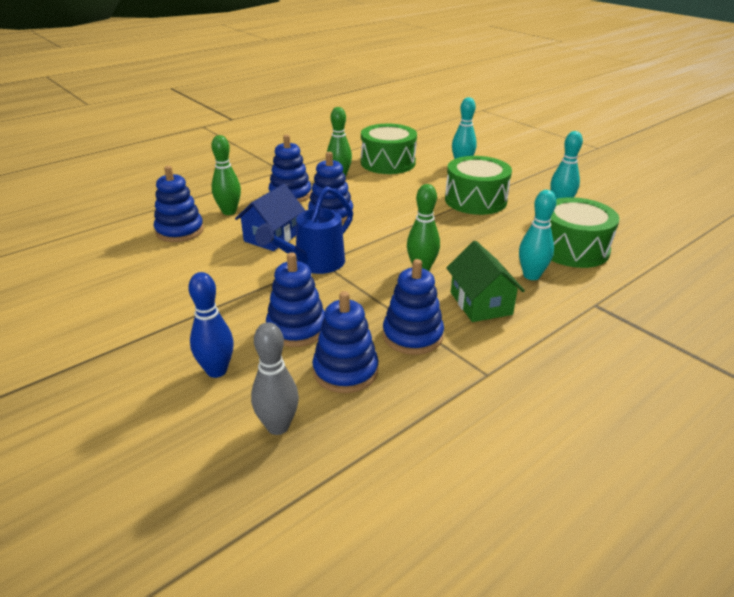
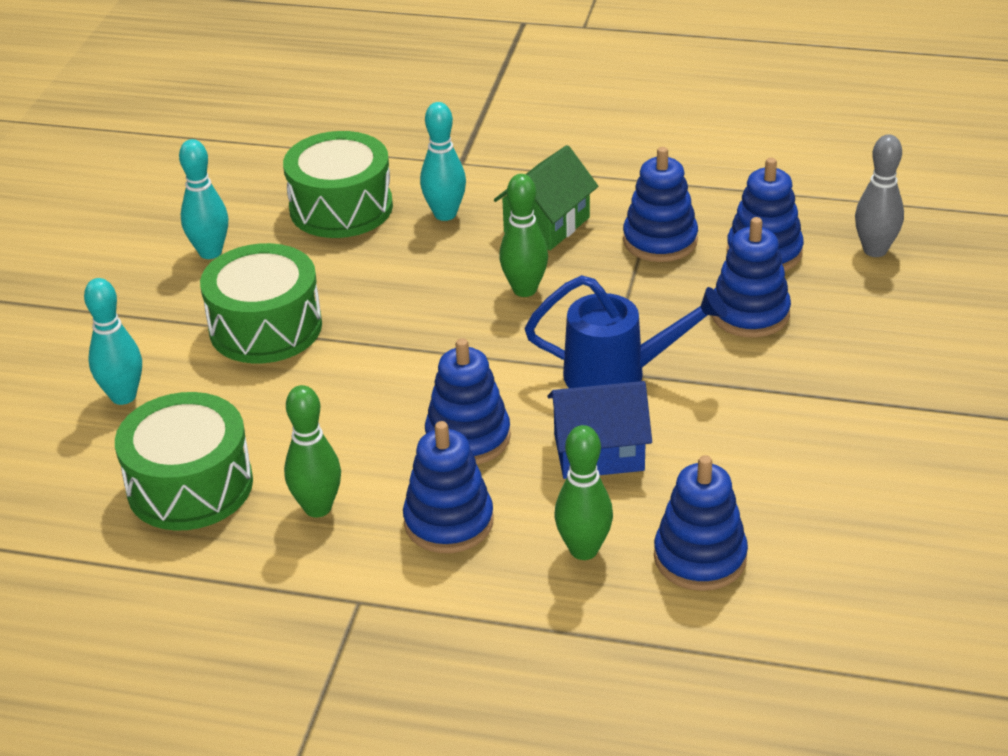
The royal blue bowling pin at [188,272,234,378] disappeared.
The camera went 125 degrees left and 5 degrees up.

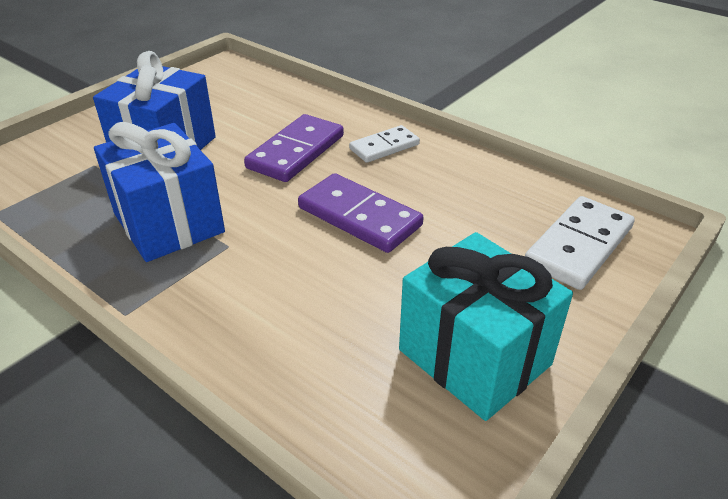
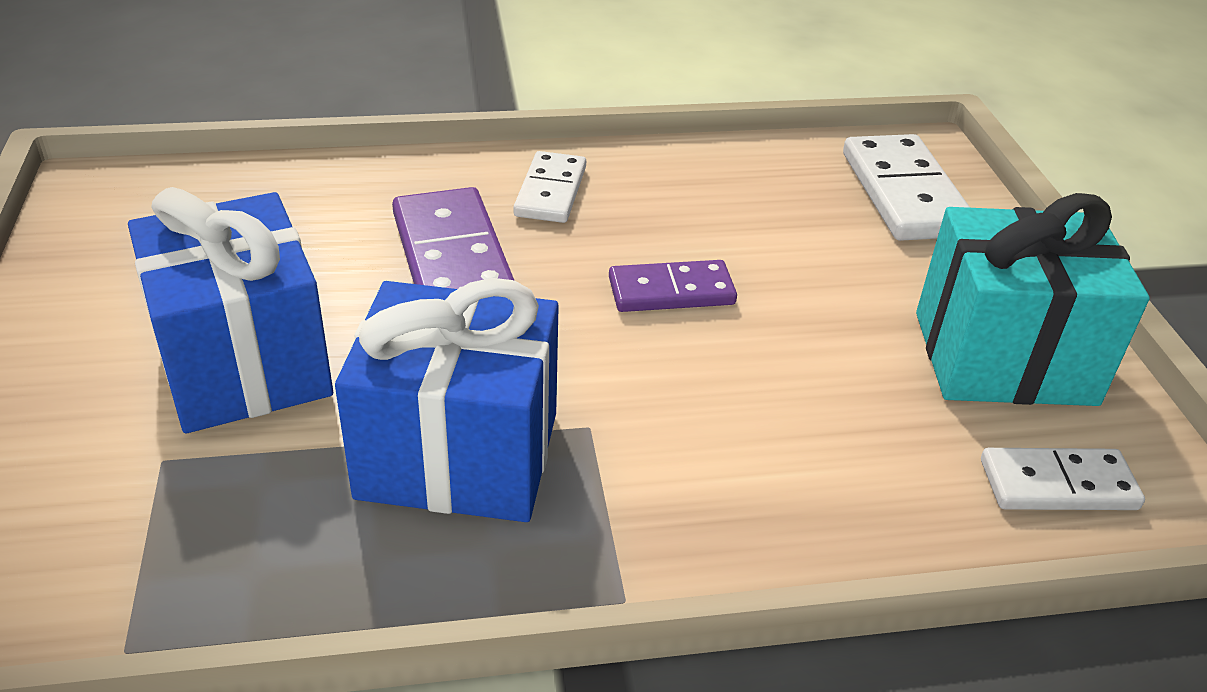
The violet domino at [298,173,424,253] changed to 0.64 times the size.
The pure white domino at [981,448,1145,510] appeared.
The camera went 50 degrees left and 0 degrees up.

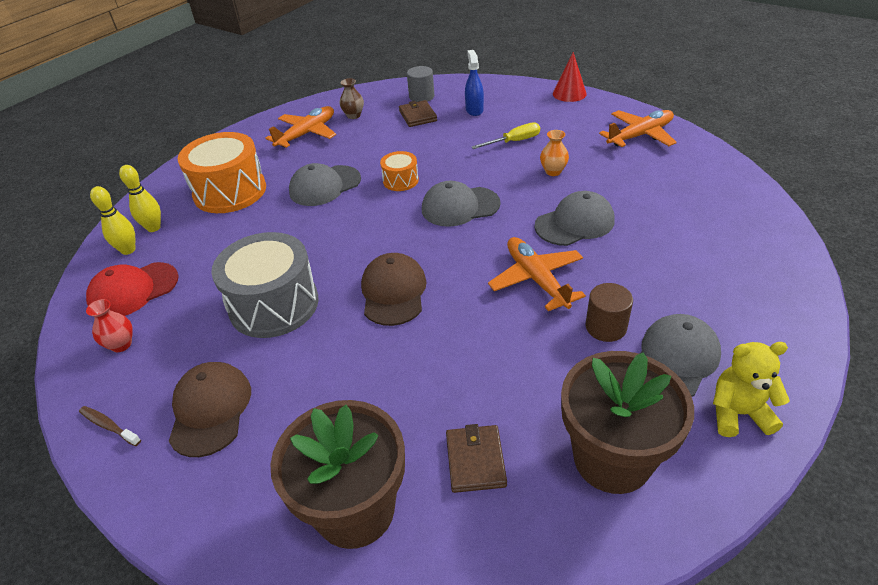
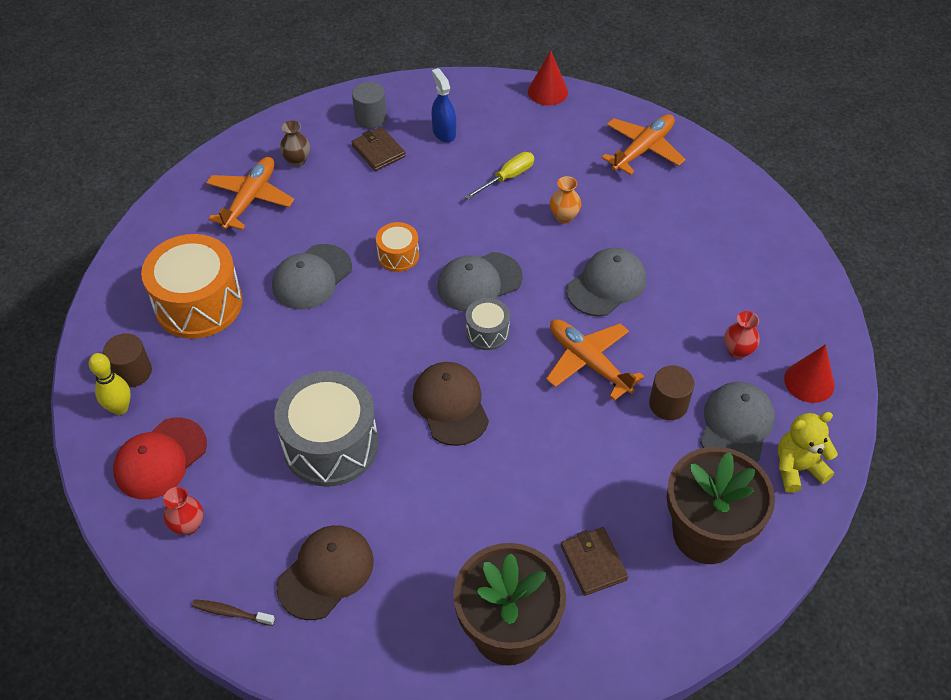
The golden bowling pin at [119,165,161,232] was replaced by the russet cylinder at [103,333,152,387].
The russet cap at [169,362,251,457] turned 60 degrees clockwise.
The gray snare drum at [466,298,510,350] appeared.
The red tall vase at [724,311,760,359] appeared.
The red solid cone at [784,344,835,403] appeared.
The camera went 20 degrees left and 10 degrees up.

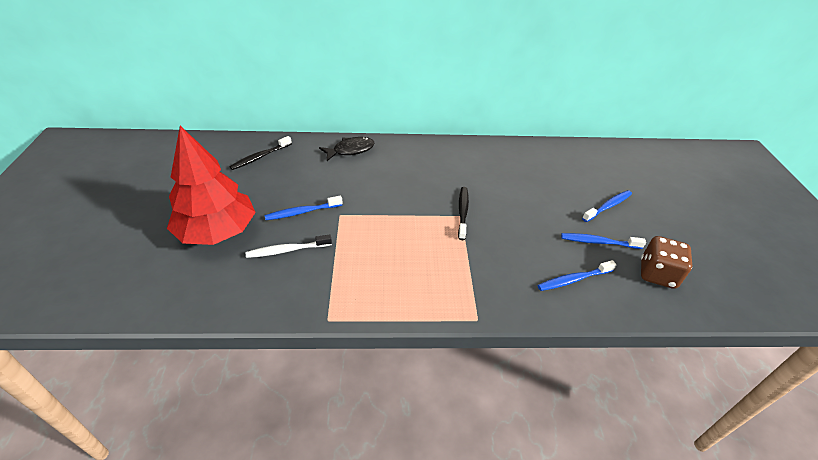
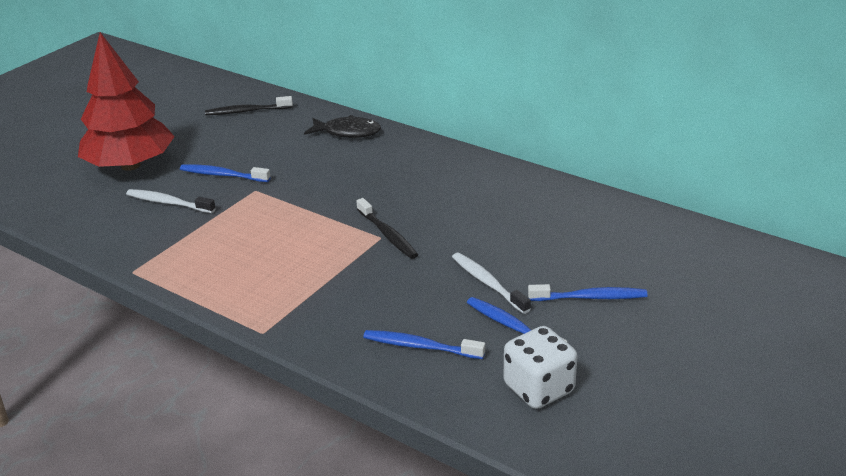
The black tooth brush at [458,187,469,240] turned 105 degrees clockwise.
The russet dice at [641,236,692,289] became the pure white dice at [504,326,577,409].
The pure white tooth brush at [452,253,531,314] appeared.
The camera went 40 degrees right and 10 degrees down.

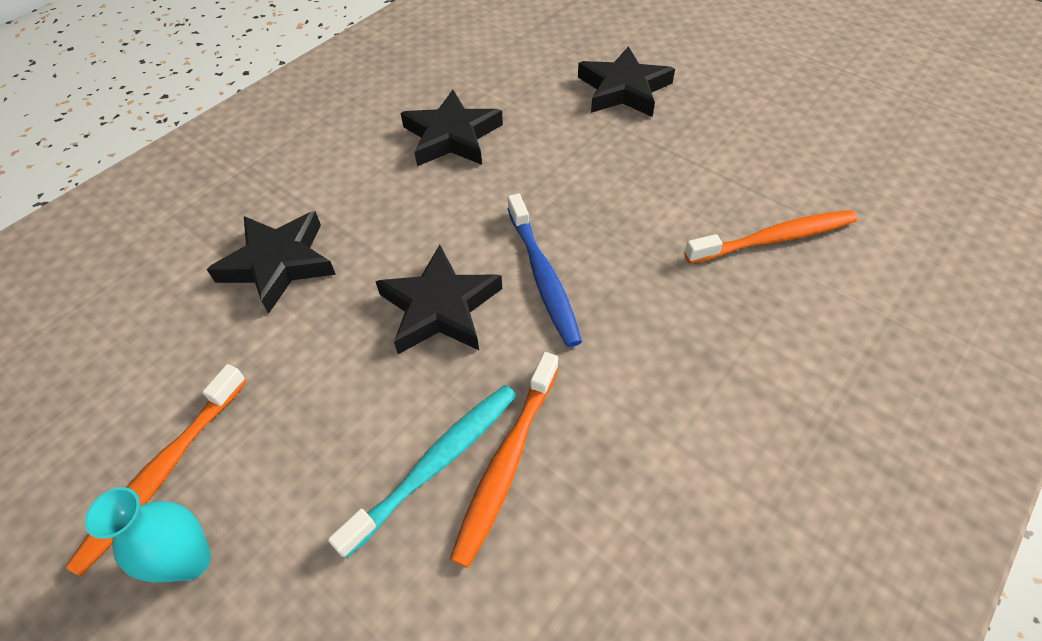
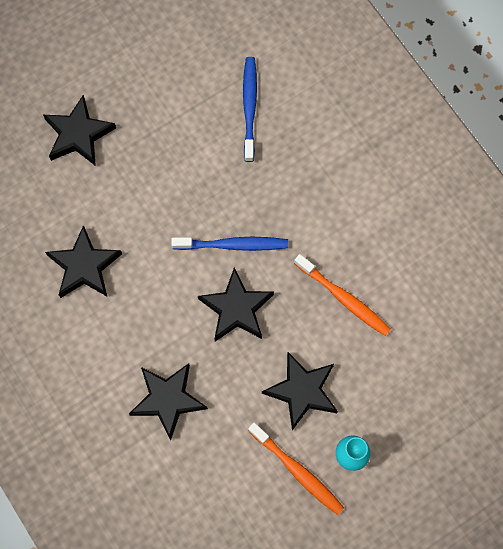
The orange tooth brush at [684,210,857,264] became the royal blue tooth brush at [243,57,257,162].
The turquoise tooth brush at [328,385,517,559] disappeared.
The black star shape at [262,352,338,430] appeared.
The camera went 75 degrees left and 20 degrees up.

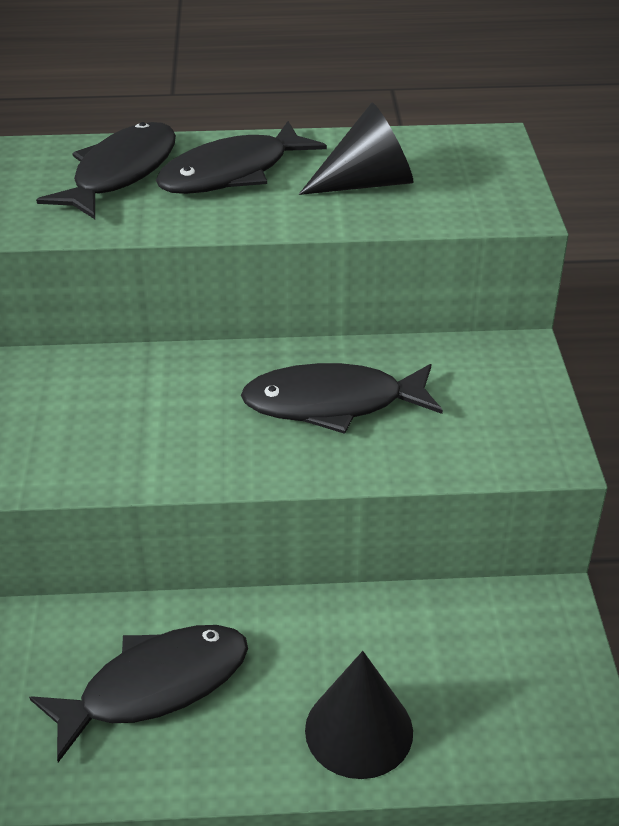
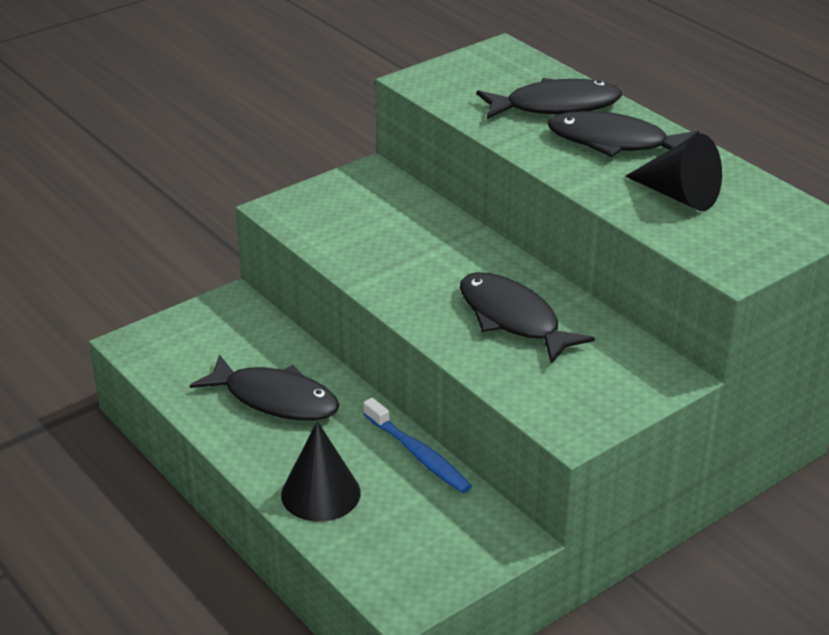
The royal blue tooth brush at [363,398,472,493] appeared.
The camera went 55 degrees right and 5 degrees down.

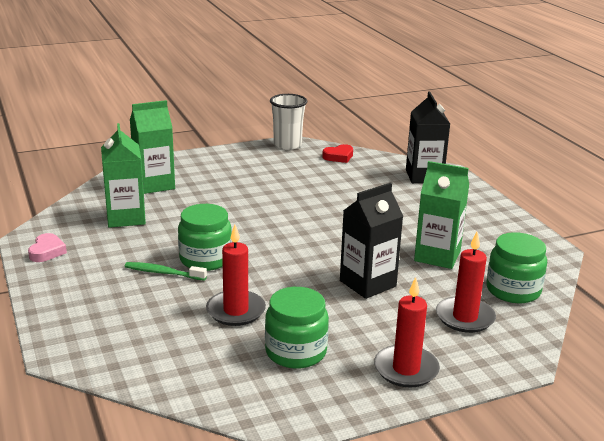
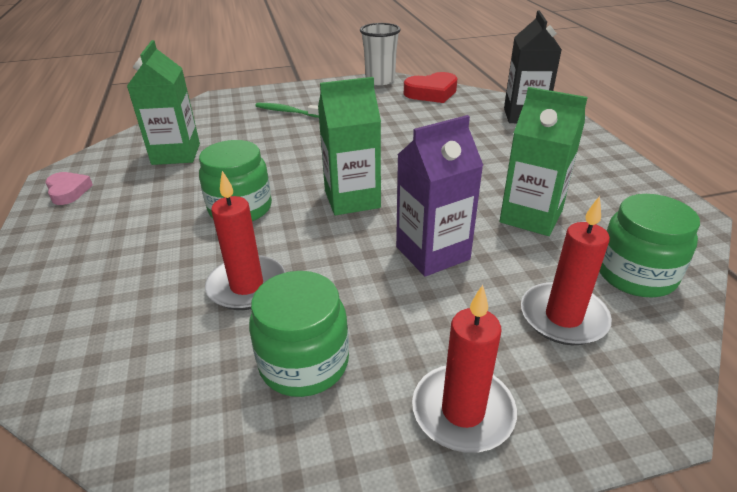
The emerald juice carton moved from [130,100,175,194] to [318,77,381,215].
The red heart shape at [322,144,353,163] changed to 1.56 times the size.
The black juice carton at [340,183,403,299] became the violet juice carton at [396,115,484,277].
The pink heart shape at [28,233,67,262] turned 45 degrees counterclockwise.
The emerald tooth brush moved from [125,262,207,281] to [255,103,319,118].
The camera went 10 degrees right and 10 degrees up.

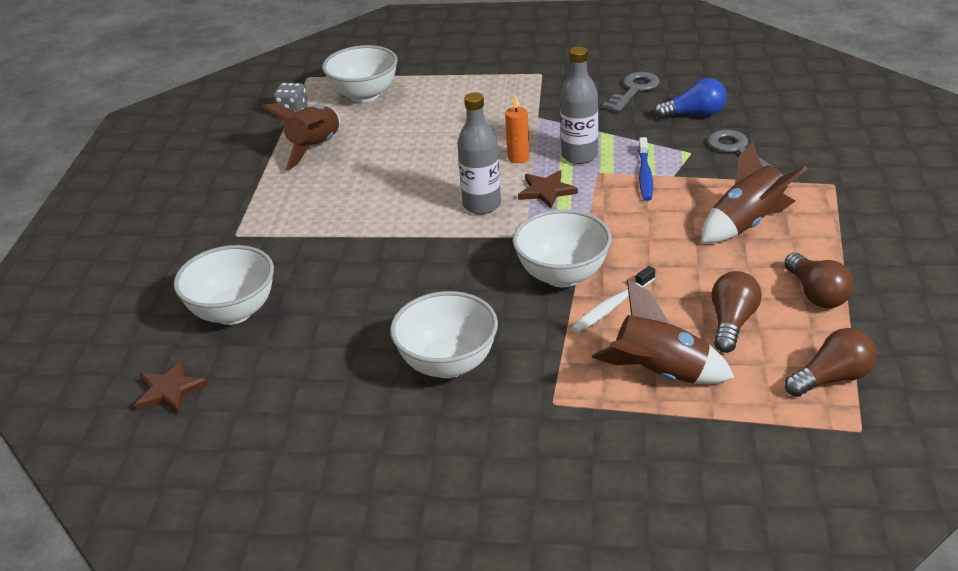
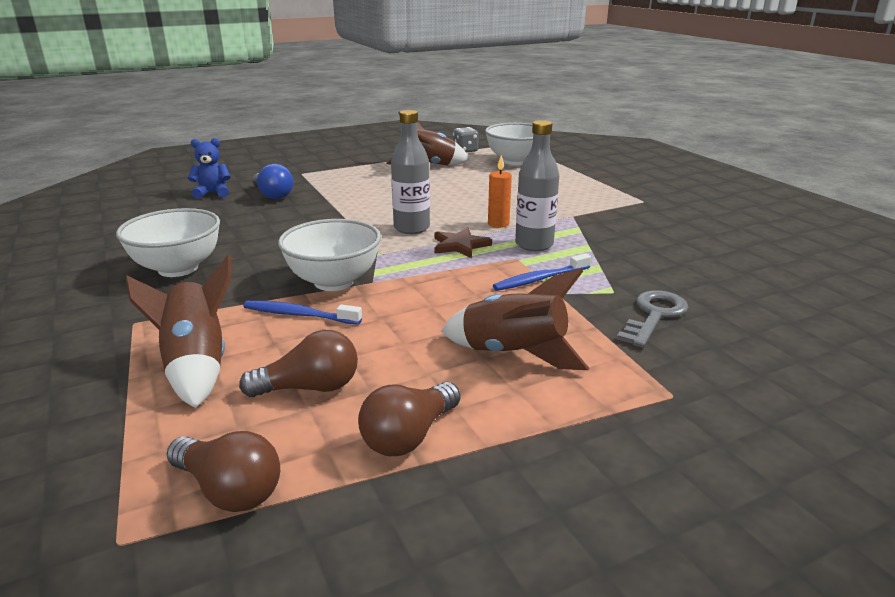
The gray latchkey at [603,72,660,112] disappeared.
The royal blue bulb moved from [654,78,727,119] to [252,164,293,199].
The pure white bowl at [174,245,274,325] was replaced by the royal blue teddy at [188,138,231,199].
The pure white tooth brush at [571,266,655,333] became the royal blue tooth brush at [243,301,362,325].
The russet star shape at [134,359,208,414] disappeared.
The camera went 55 degrees right and 10 degrees down.

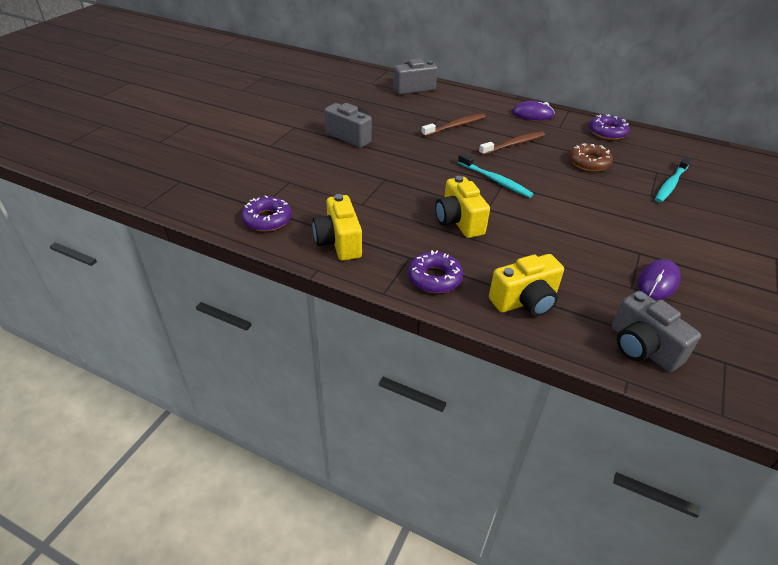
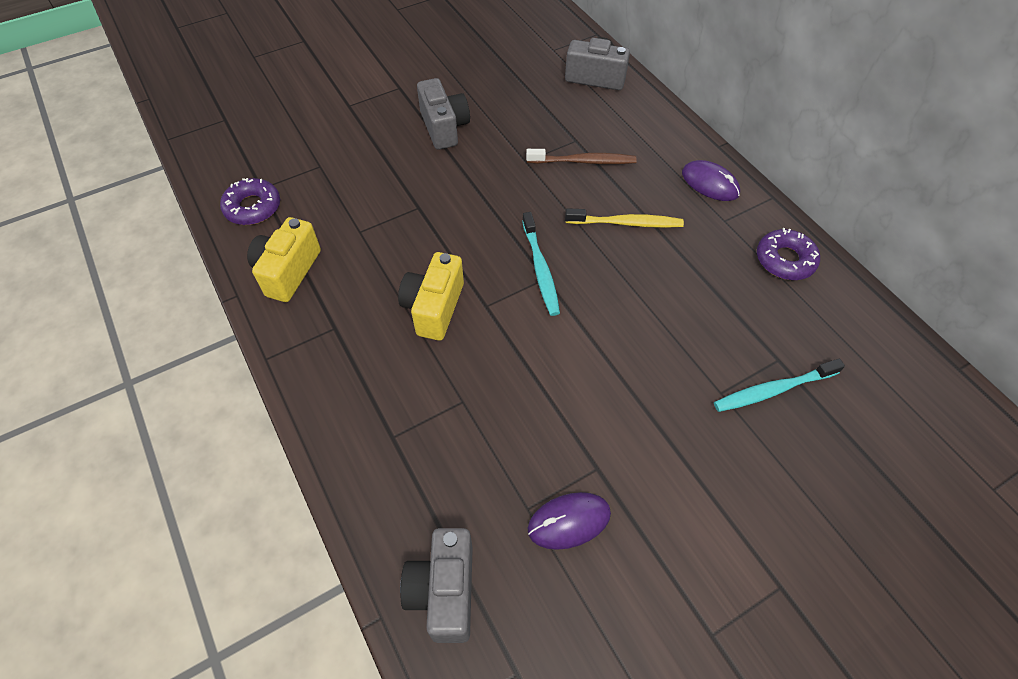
The russet tooth brush at [479,132,545,155] became the golden tooth brush at [565,208,684,228].
The russet glazed donut at [569,143,613,172] disappeared.
The violet glazed donut at [408,250,463,293] disappeared.
The golden camera at [489,254,564,316] disappeared.
The camera went 35 degrees right and 15 degrees up.

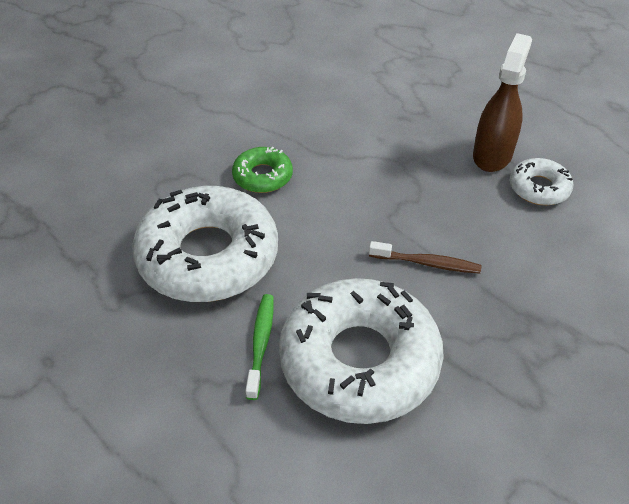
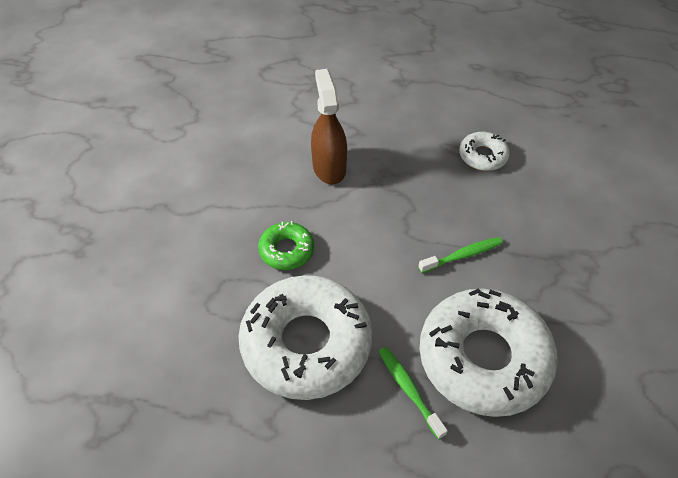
The russet spray cleaner moved from [473,33,532,172] to [311,69,347,184].
The russet tooth brush at [369,241,481,274] became the emerald tooth brush at [418,237,503,273].
The camera went 35 degrees left and 5 degrees up.

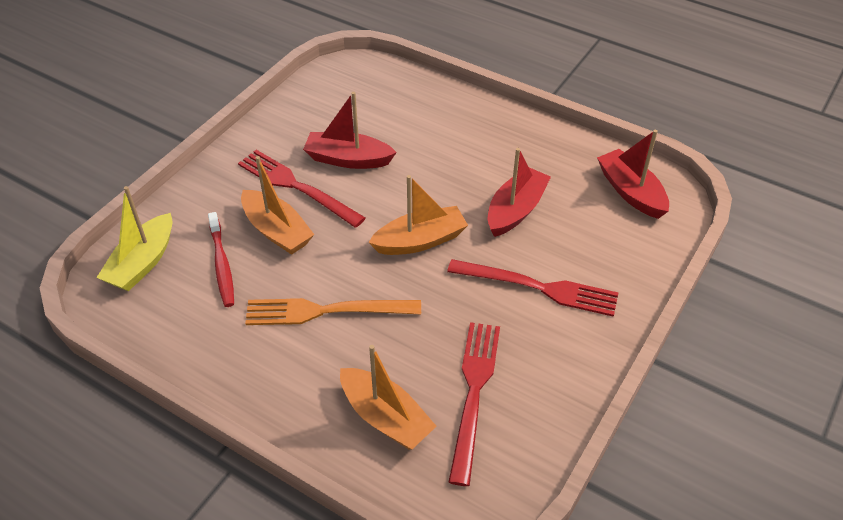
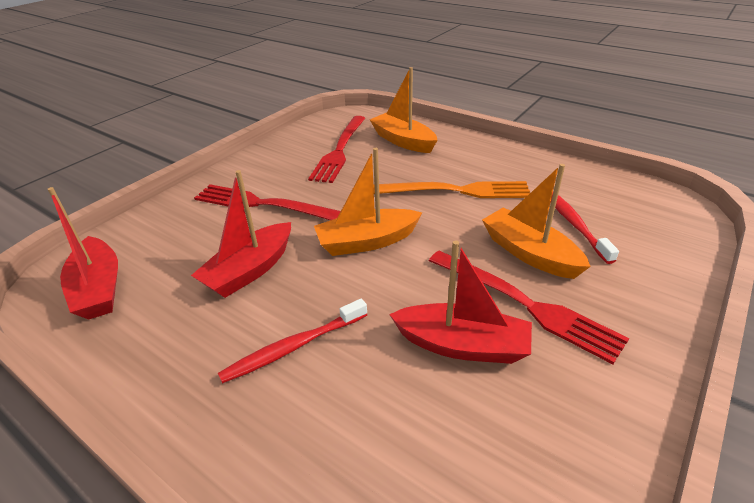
The golden sailboat at [96,186,173,291] disappeared.
The red tooth brush at [218,299,367,384] appeared.
The camera went 175 degrees left and 10 degrees down.

